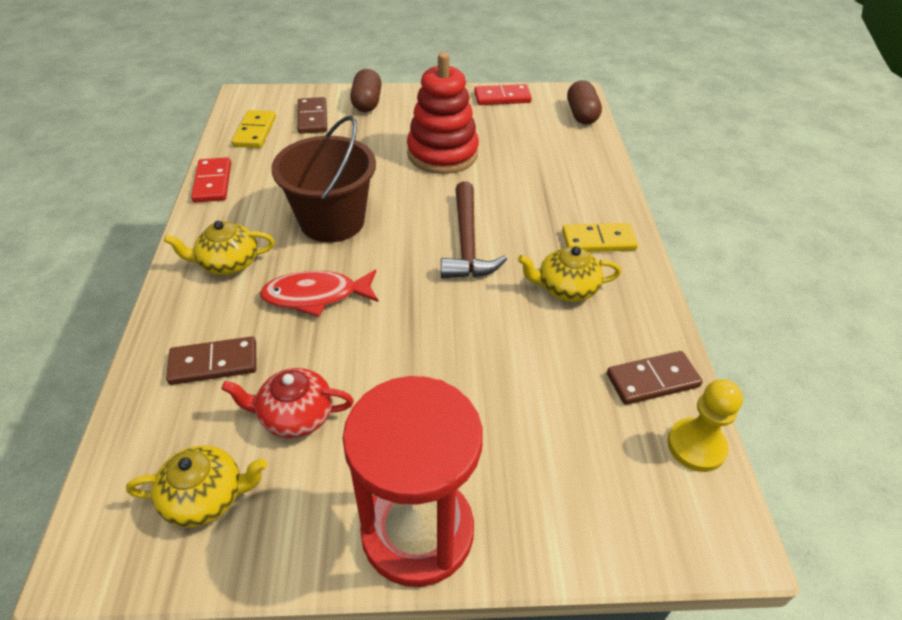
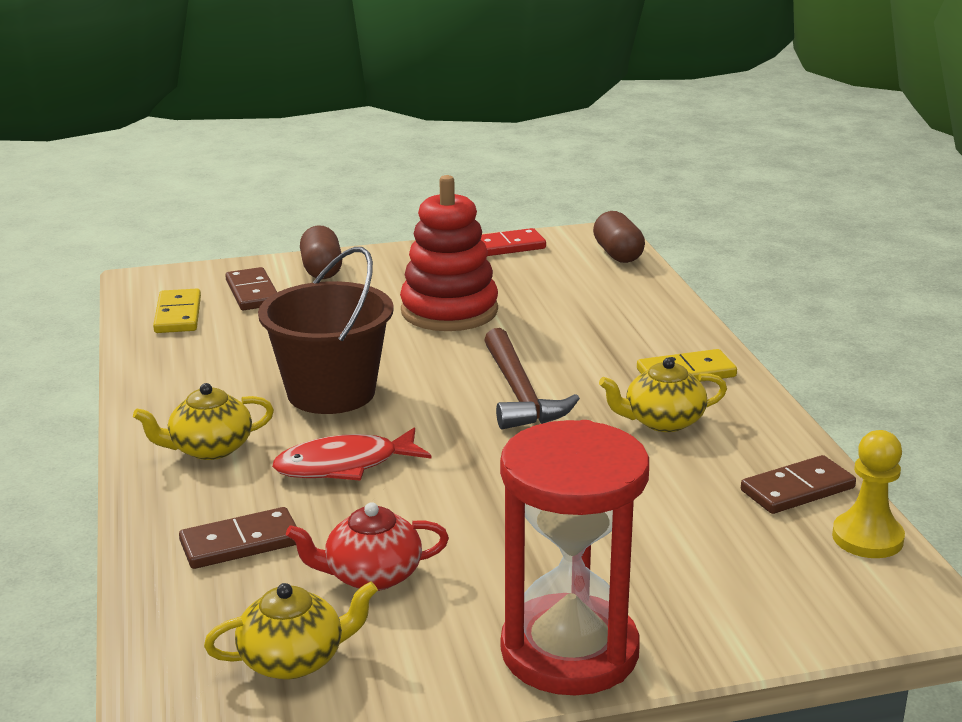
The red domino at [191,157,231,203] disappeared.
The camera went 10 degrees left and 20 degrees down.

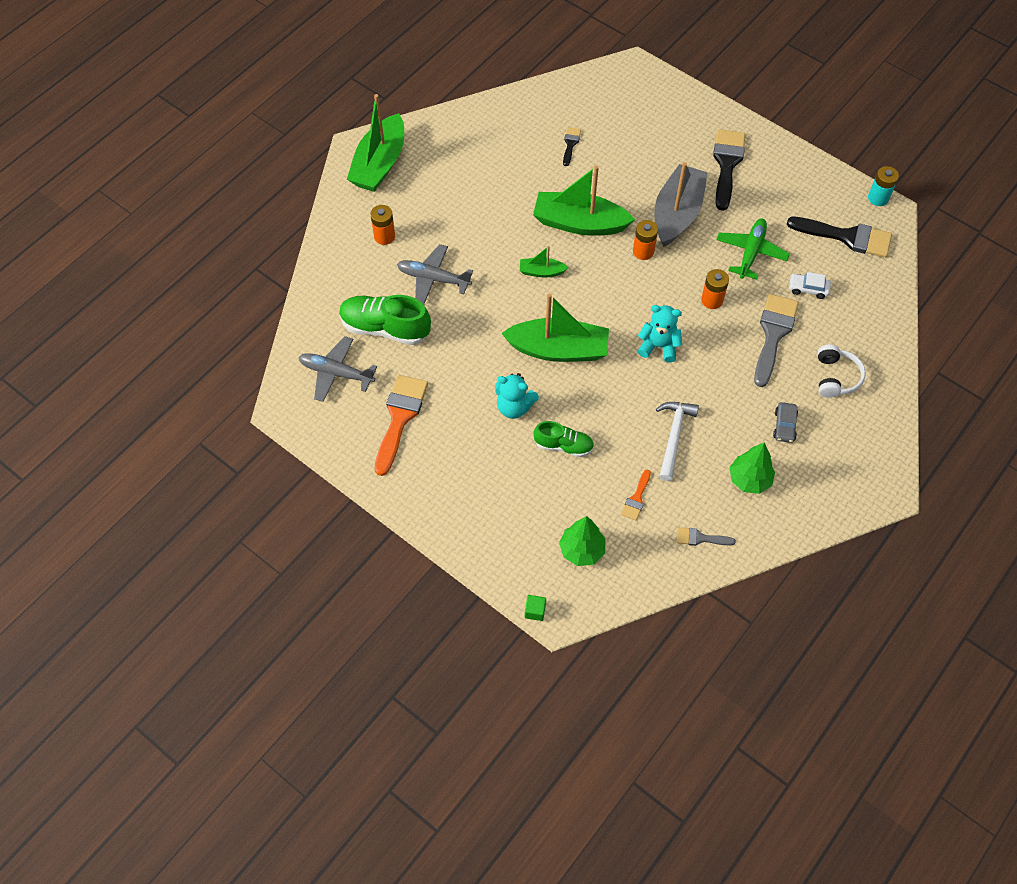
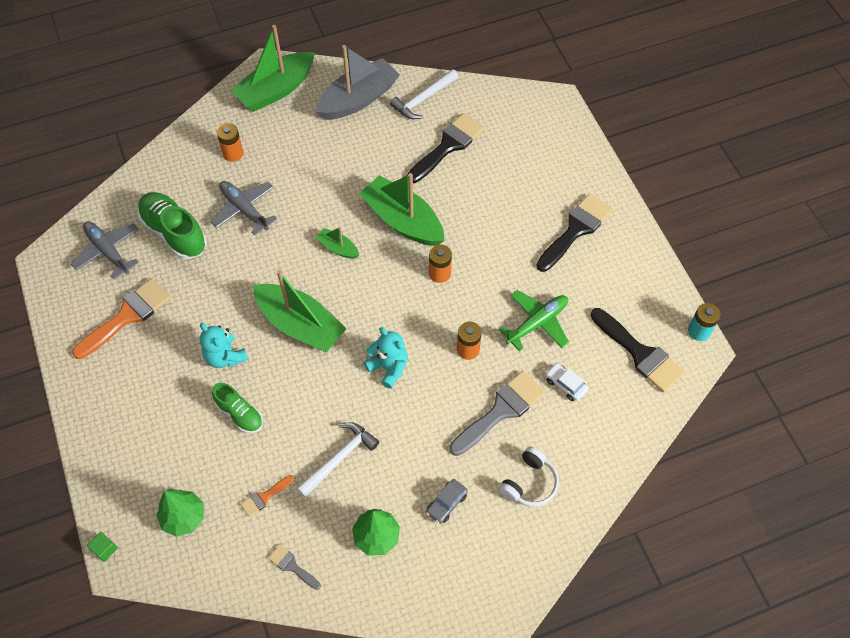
The black paintbrush at [563,127,581,166] changed to 2.02 times the size.
The gray sailboat moved from [654,162,708,247] to [315,45,400,120].
The pure white carpenter's hammer at [390,69,458,119] appeared.
The camera went 30 degrees right and 0 degrees up.

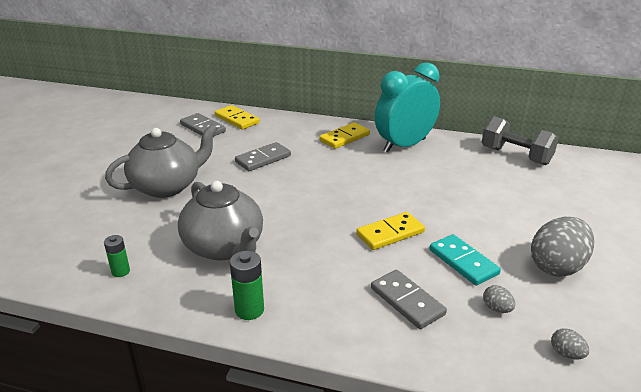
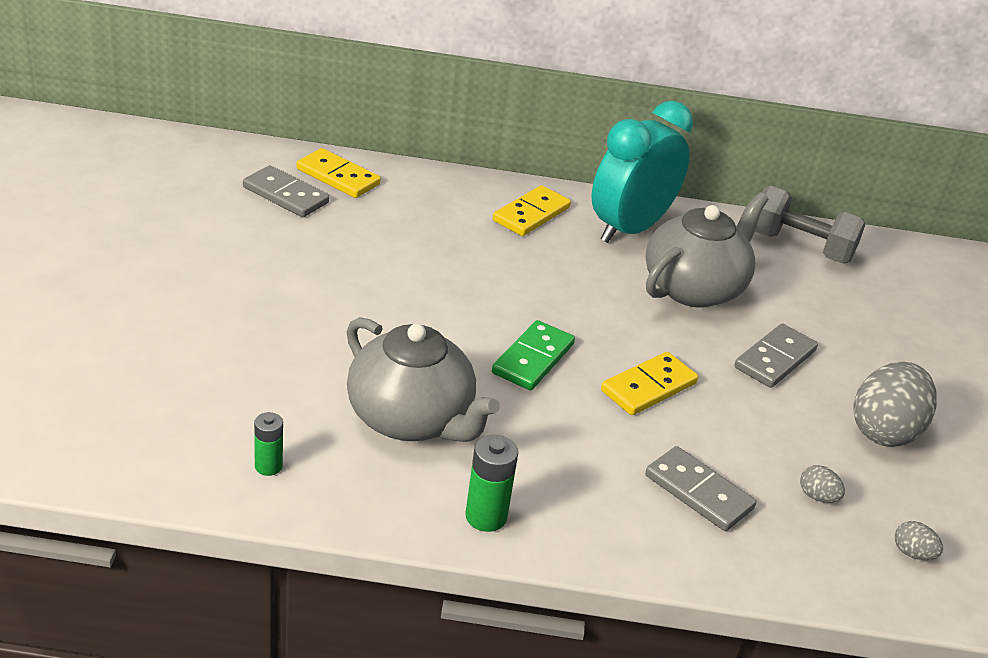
The gray teapot moved from [105,124,218,198] to [646,192,769,308].
The gray domino moved from [235,142,291,171] to [734,324,818,388].
The turquoise domino at [429,234,501,286] disappeared.
The emerald domino at [492,320,575,390] appeared.
The camera went 15 degrees left and 5 degrees up.

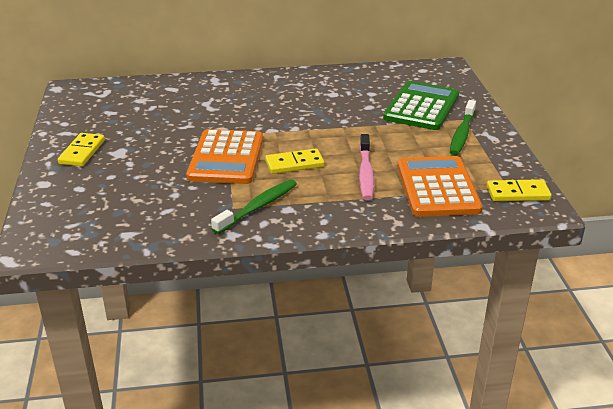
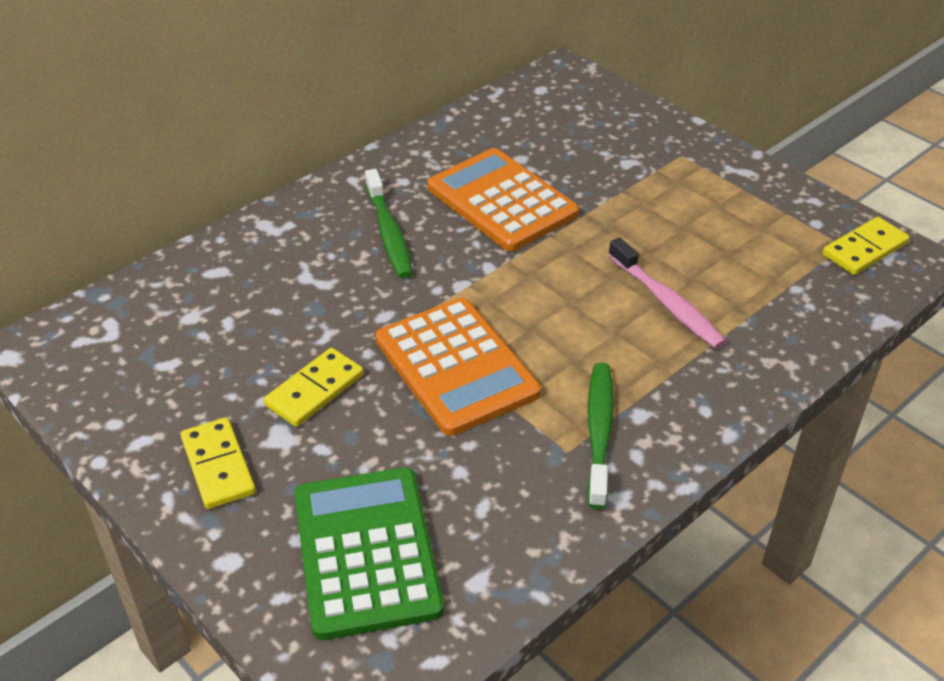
The emerald calculator moved from [383,81,459,130] to [294,468,444,640].
The emerald tooth brush moved from [450,100,476,155] to [365,169,413,279].
The golden domino moved from [265,149,325,174] to [264,348,364,427].
The orange calculator moved from [398,156,483,217] to [427,148,579,251].
The camera went 35 degrees left and 10 degrees up.

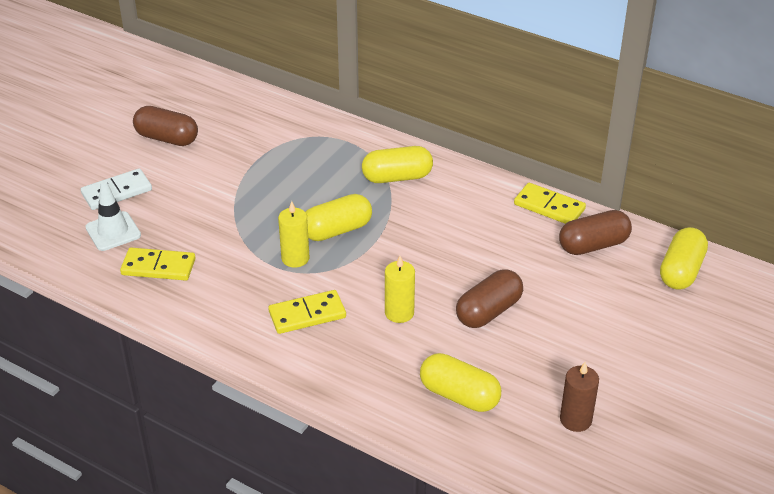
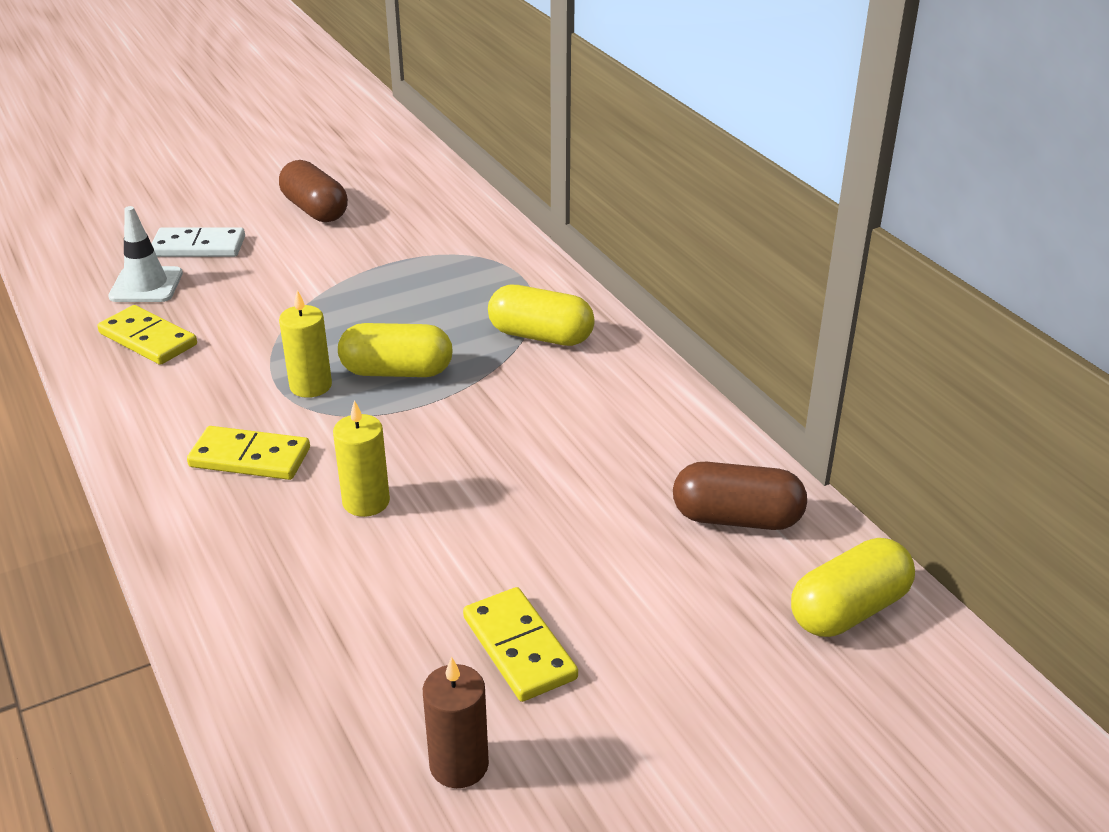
The golden domino moved from [514,183,586,224] to [463,587,578,702].
The russet pill shape at [456,269,523,328] disappeared.
The golden pill shape at [420,353,501,412] disappeared.
The camera went 30 degrees right and 5 degrees down.

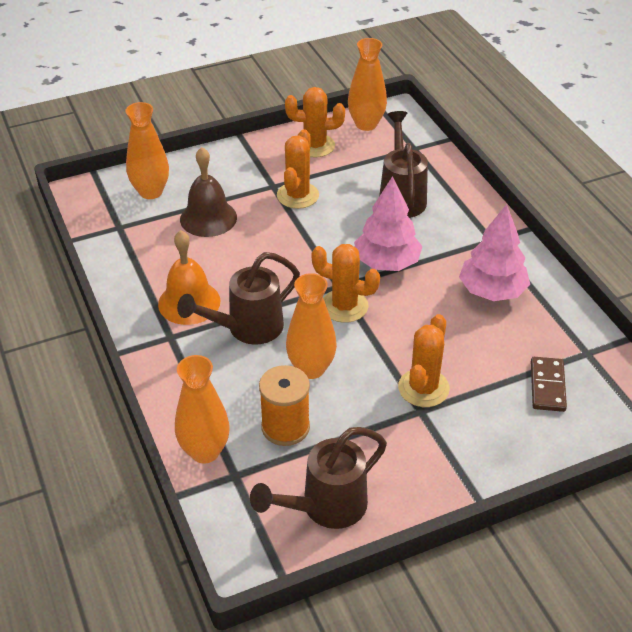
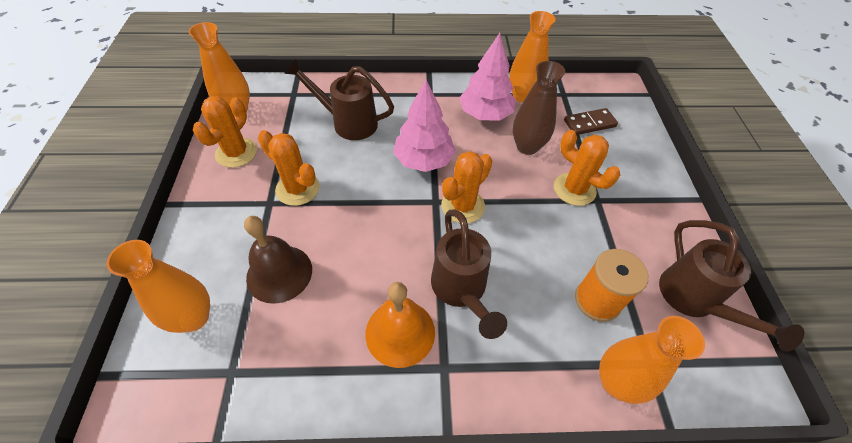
The orange tall vase moved from [286,273,337,379] to [509,11,556,102].
The russet domino at [531,357,567,412] turned 45 degrees counterclockwise.
The russet tall vase at [513,61,565,155] appeared.
The camera went 70 degrees left and 10 degrees up.

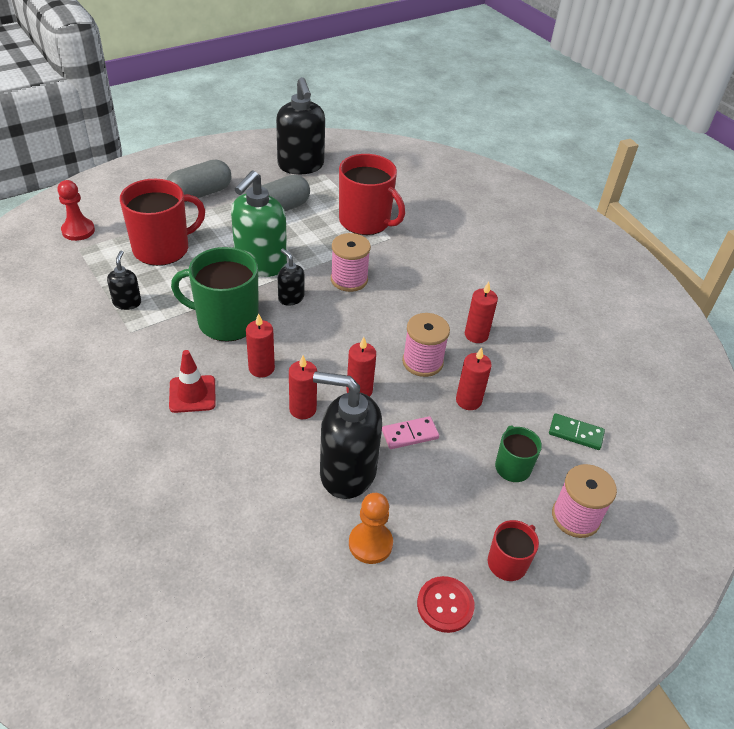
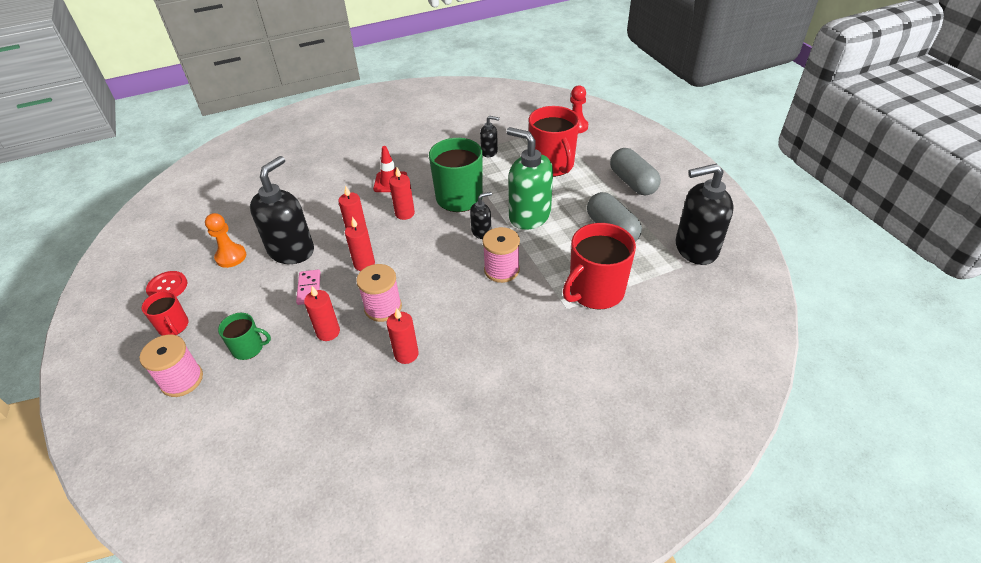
The emerald domino at [549,413,605,450] disappeared.
The camera went 105 degrees right and 0 degrees up.

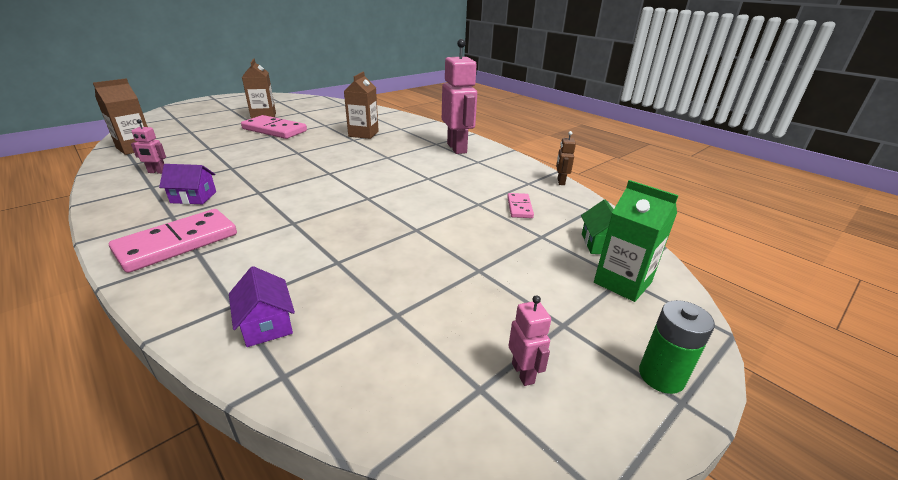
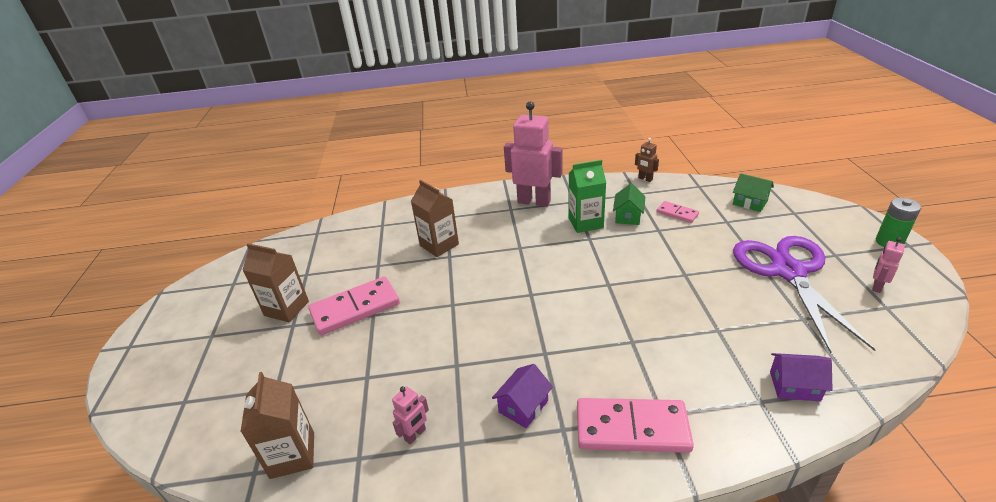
The emerald juice carton moved from [594,180,679,302] to [568,160,606,233].
The pink domino at [109,209,237,273] turned 75 degrees counterclockwise.
The pink robot figure at [509,295,551,386] turned 75 degrees counterclockwise.
The emerald cottage at [613,184,645,225] appeared.
The violet scissors at [733,236,876,353] appeared.
The camera went 50 degrees left and 5 degrees up.

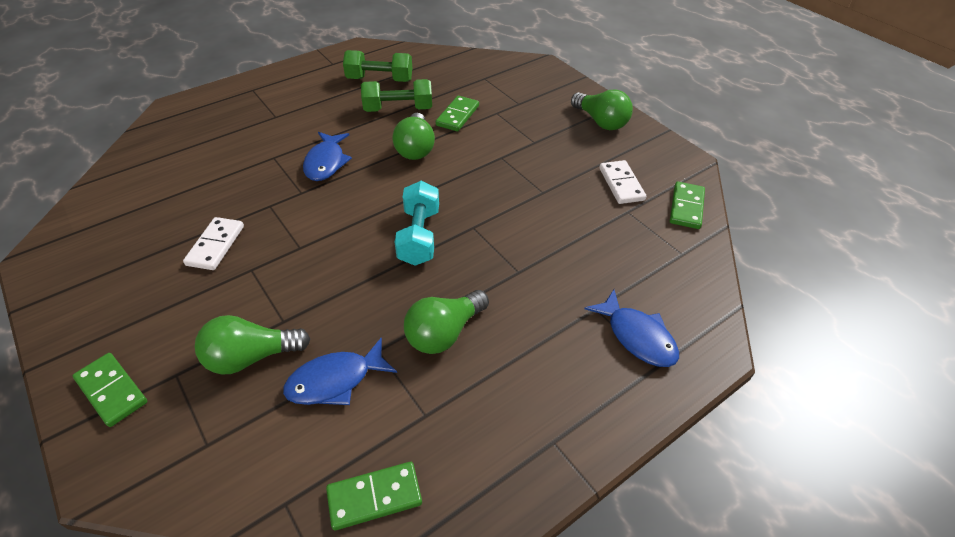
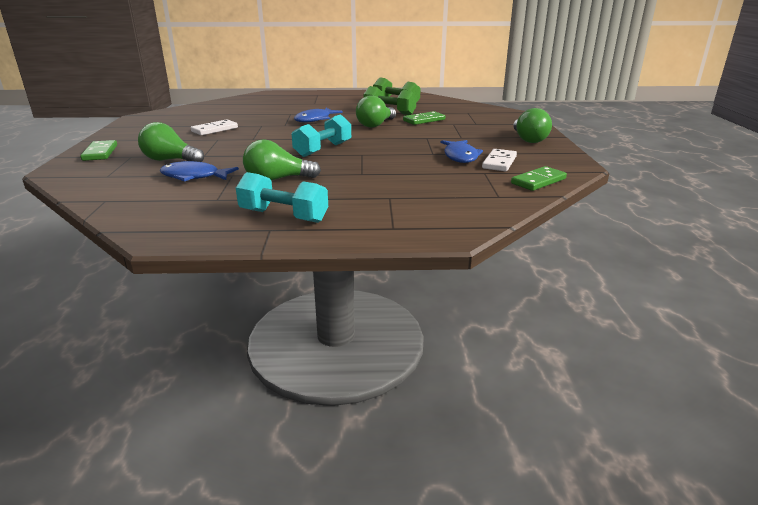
The royal blue toy fish moved from [584,290,679,367] to [440,140,483,163].
The emerald domino at [326,462,422,530] disappeared.
The turquoise dumbbell at [236,172,328,223] appeared.
The camera went 35 degrees right and 20 degrees down.

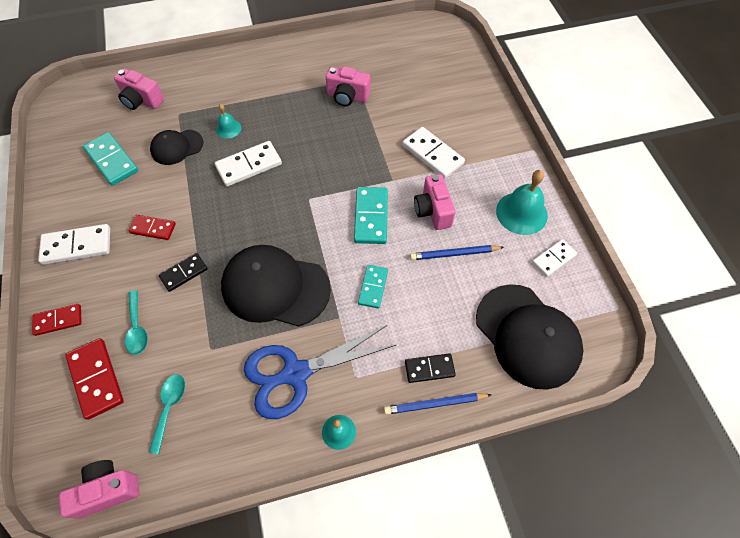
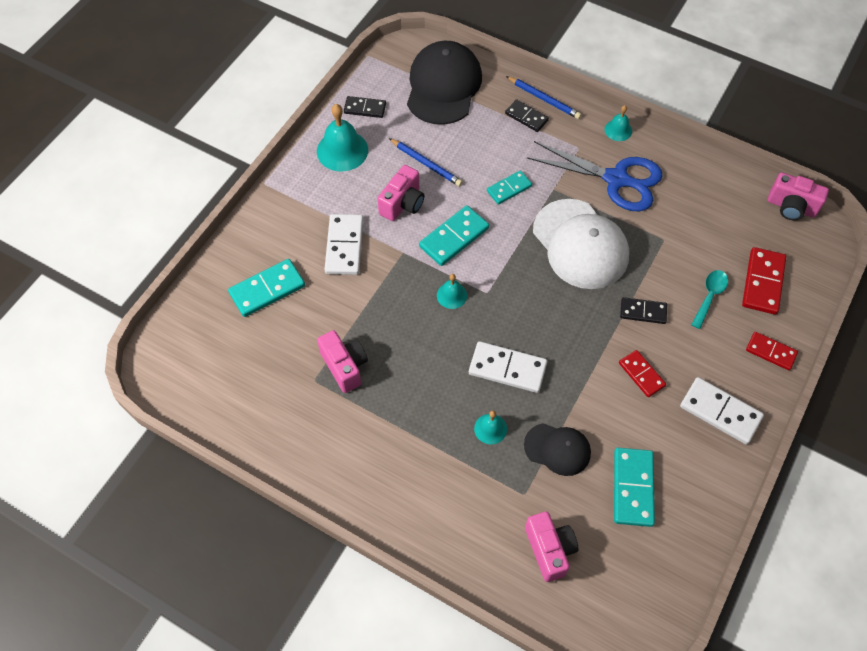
The pure white domino at [532,239,577,277] became the black domino at [344,96,386,118].
The black cap at [221,245,331,327] became the pure white cap at [533,199,629,289].
The turquoise teaspoon at [149,374,185,454] disappeared.
The turquoise domino at [228,259,305,317] appeared.
The turquoise hand bell at [437,274,467,309] appeared.
The camera went 135 degrees left and 0 degrees up.

